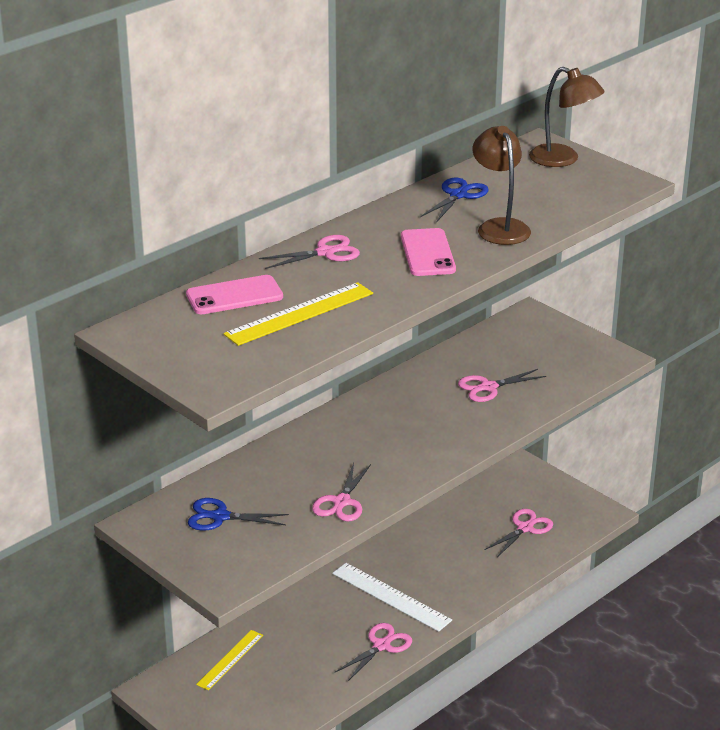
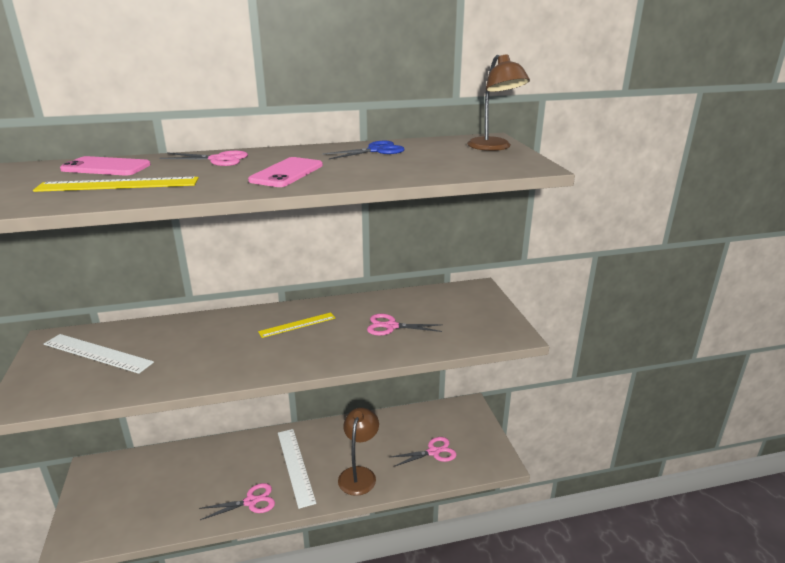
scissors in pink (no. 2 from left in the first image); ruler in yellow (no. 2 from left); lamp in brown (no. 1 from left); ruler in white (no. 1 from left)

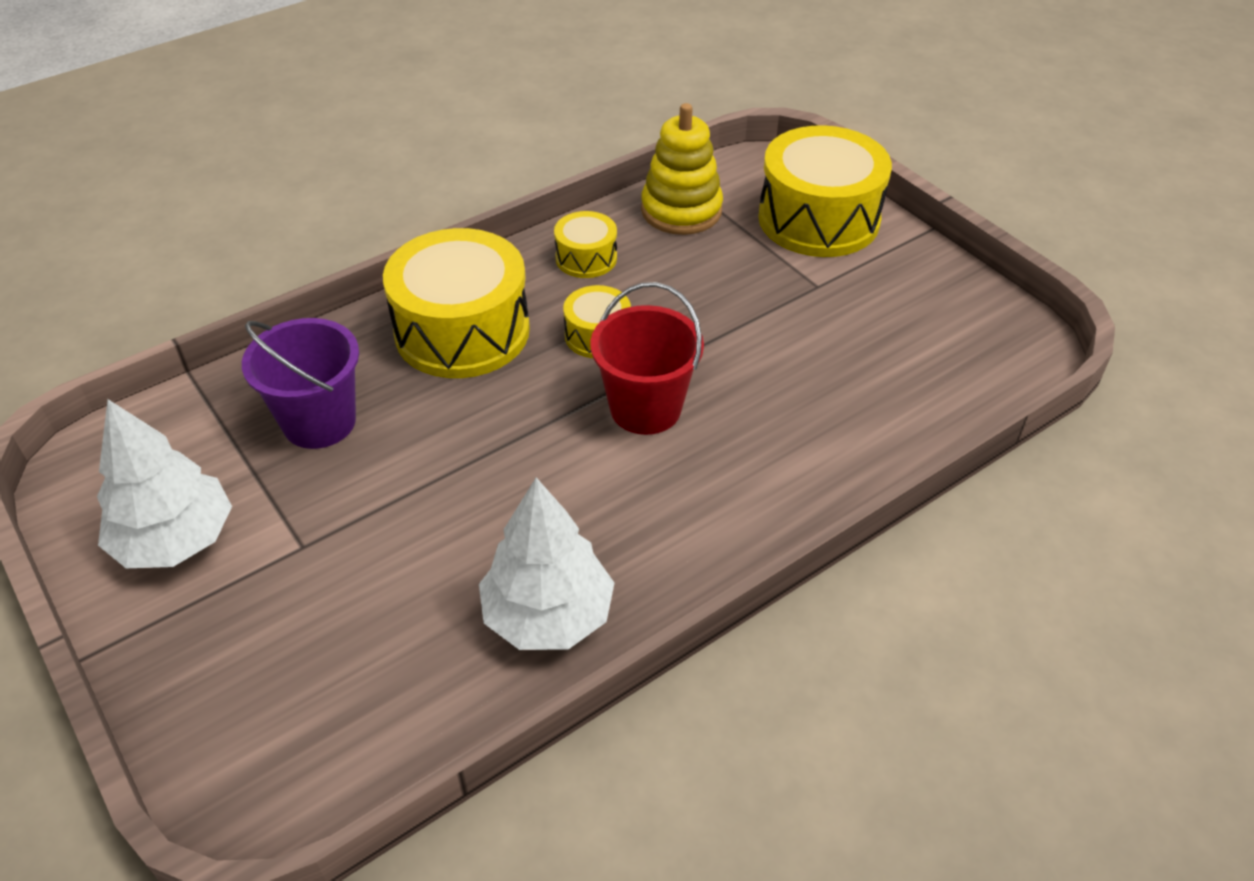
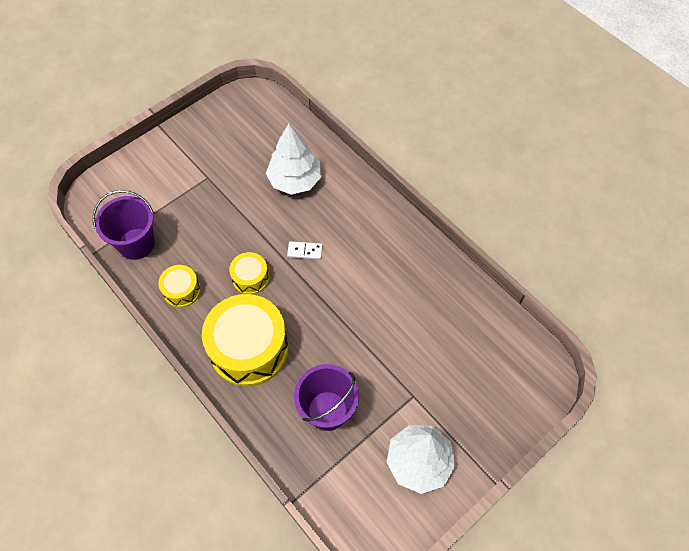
drum in yellow (no. 4 from left in the first image); tree in white (no. 1 from left); domino in white; bucket in purple (no. 1 from left)

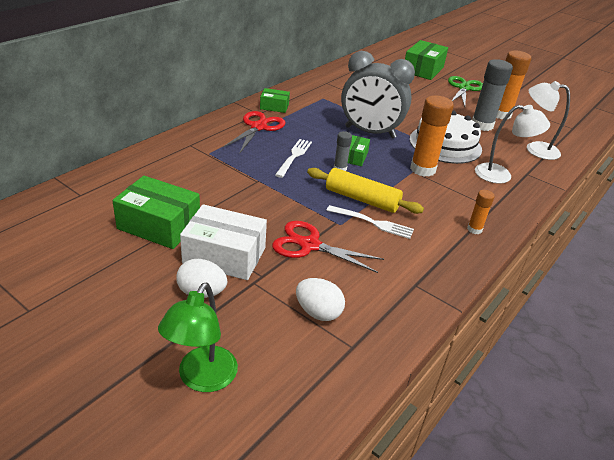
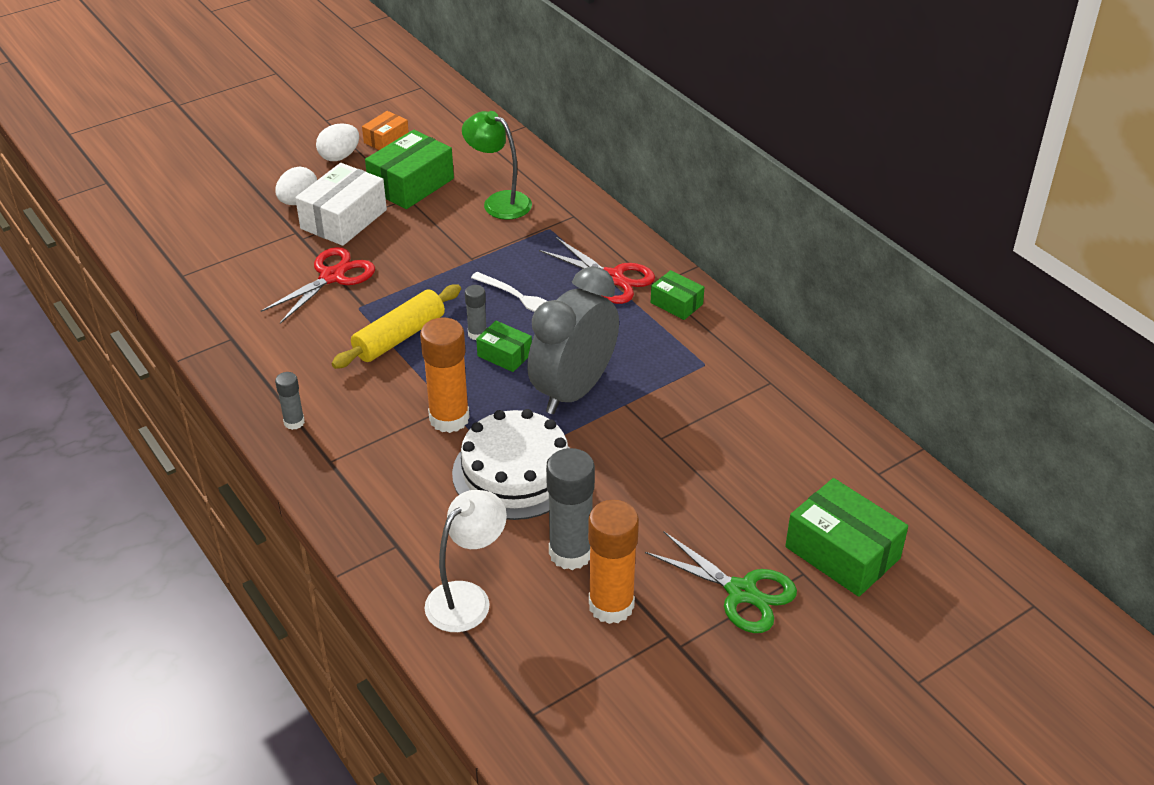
fork in white (no. 2 from left in the first image); lamp in white (no. 1 from left in the first image); box in orange; lamp in green; egg in white (no. 2 from left); glue stick in grey (no. 1 from left); box in green (no. 3 from left)

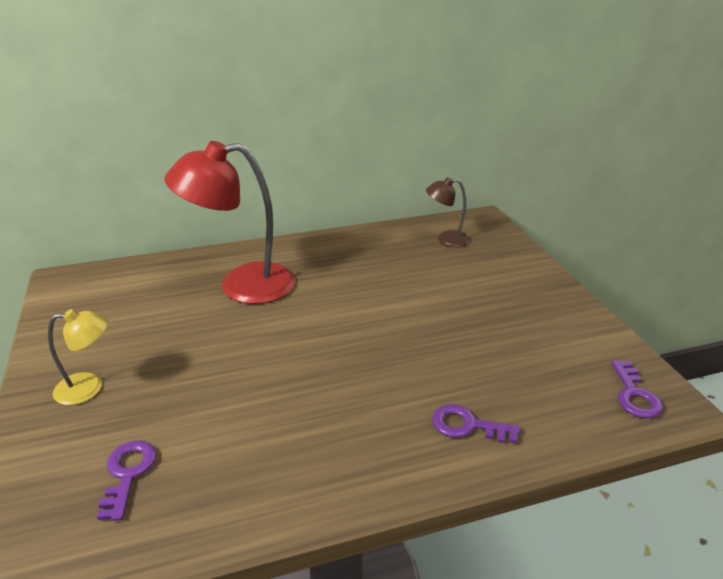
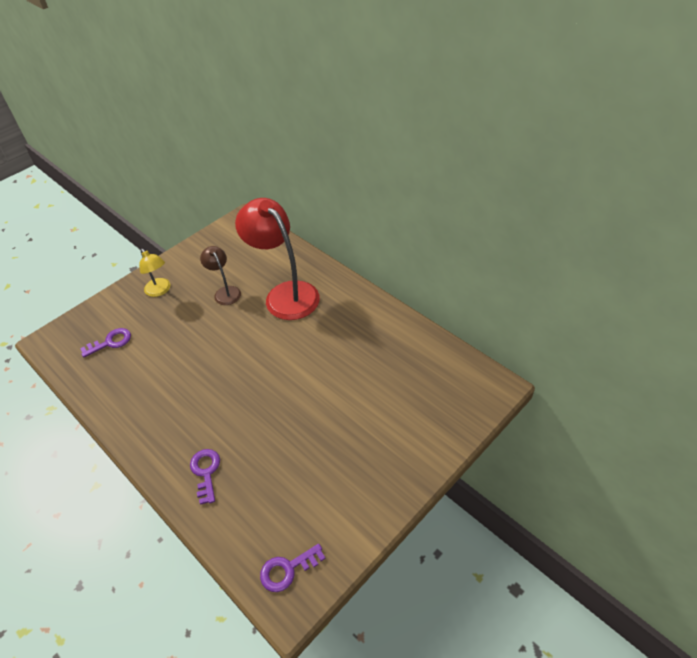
lamp in brown

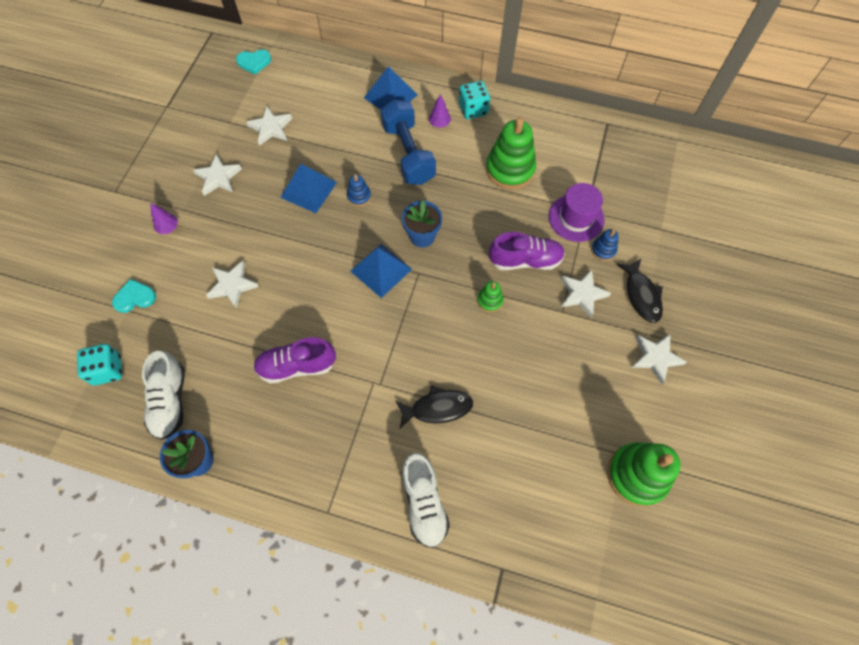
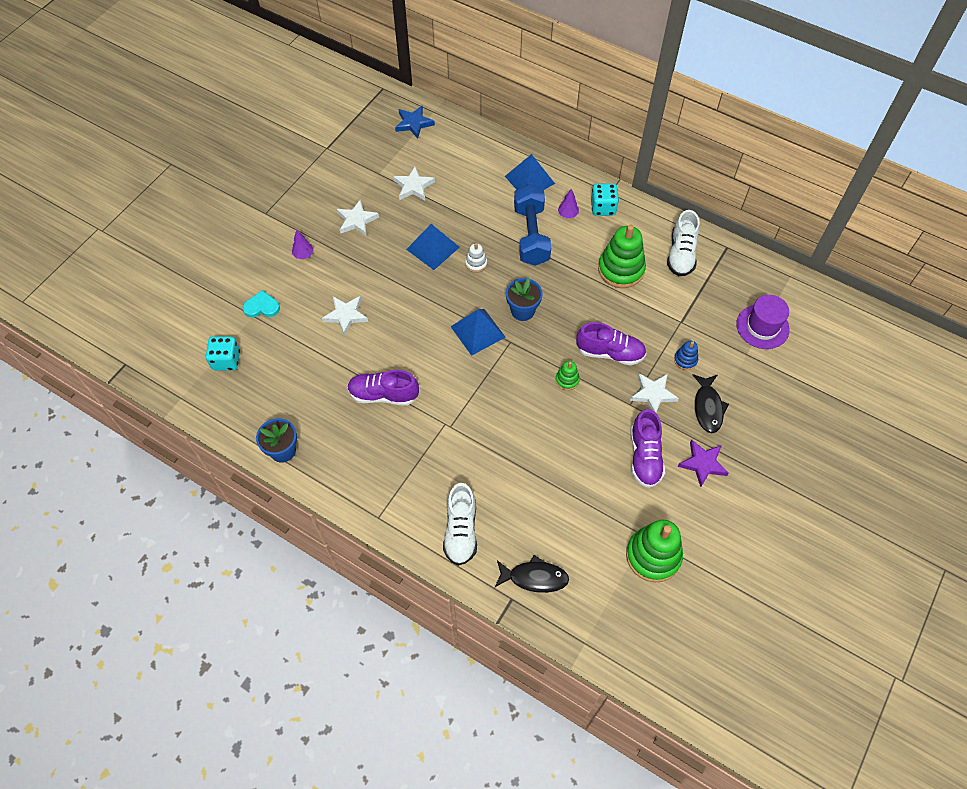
shoe in purple (no. 3 from left); shoe in white (no. 2 from left); fish in black (no. 1 from left); hat in purple; star in blue; stacking toy in white; star in purple

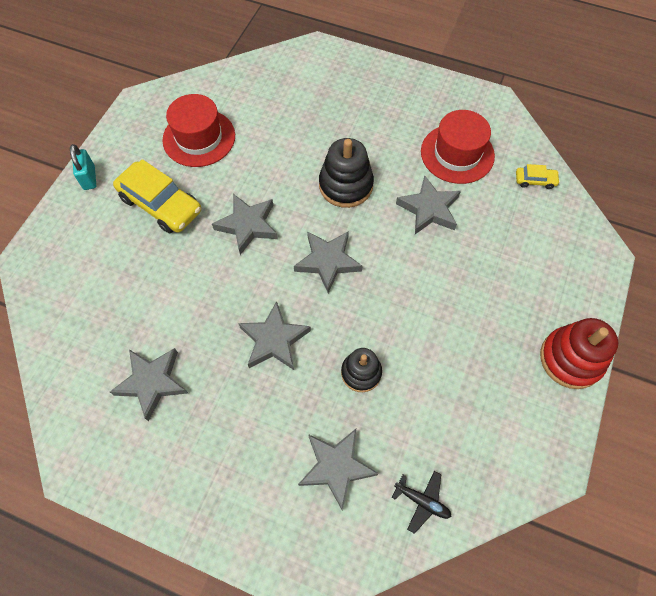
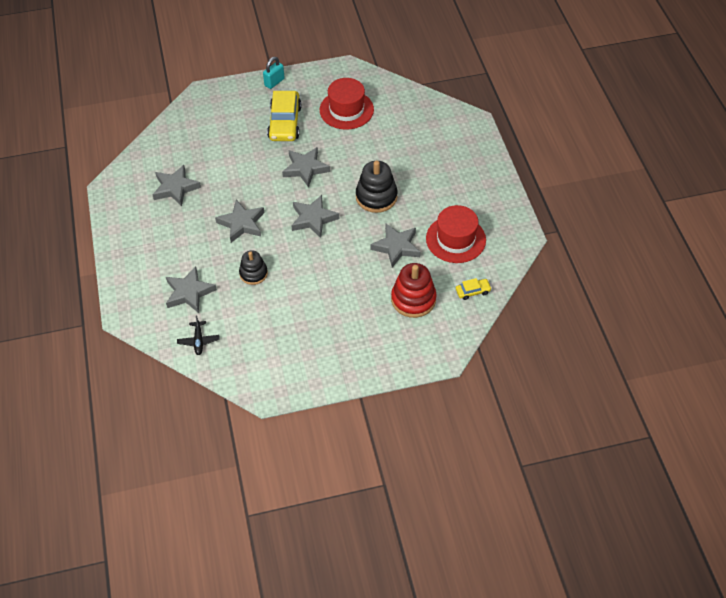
stacking toy in red; car in yellow (no. 2 from left)

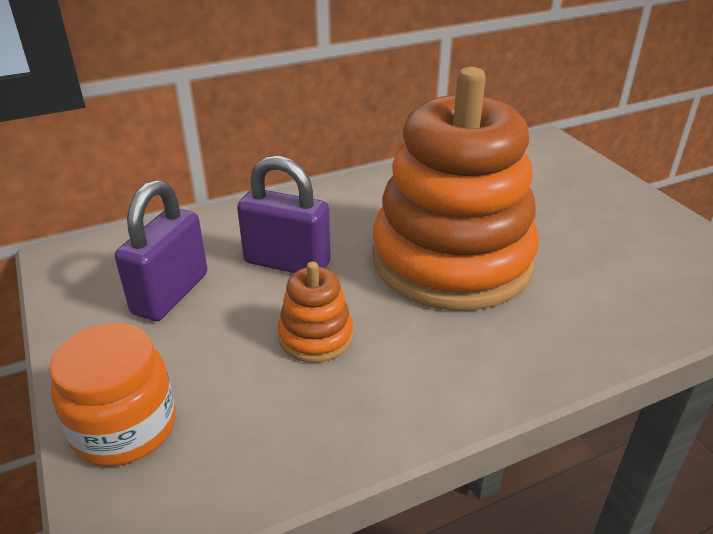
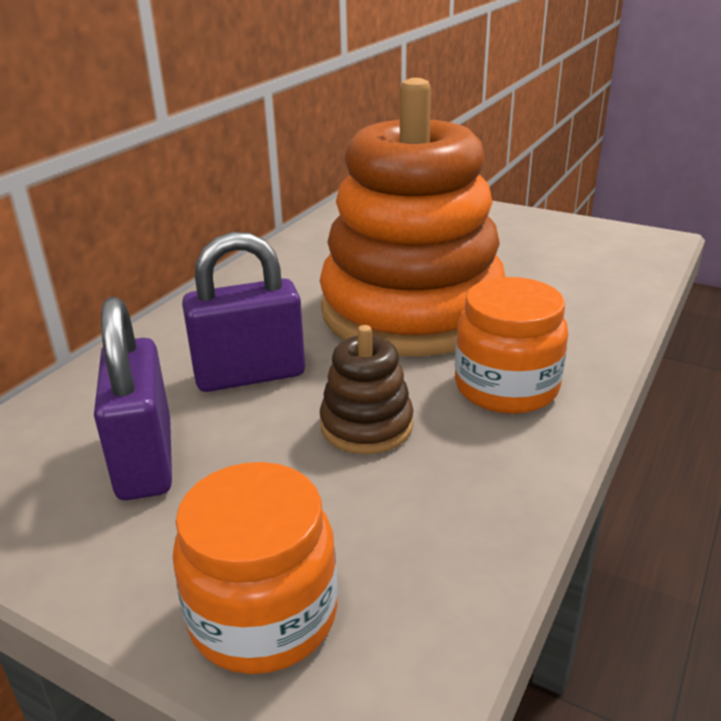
jar in orange (no. 2 from left); stacking toy in brown

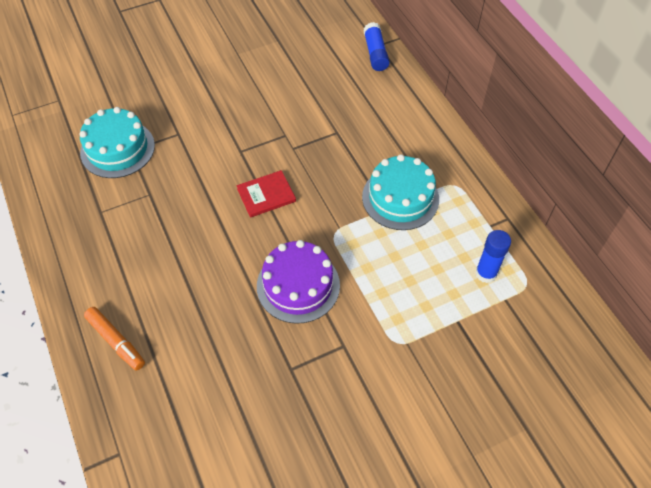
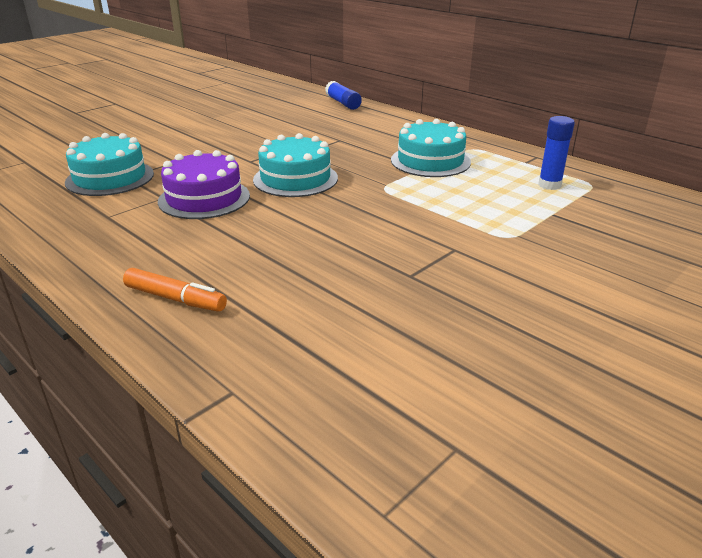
cake in purple; cake in turquoise (no. 2 from left)

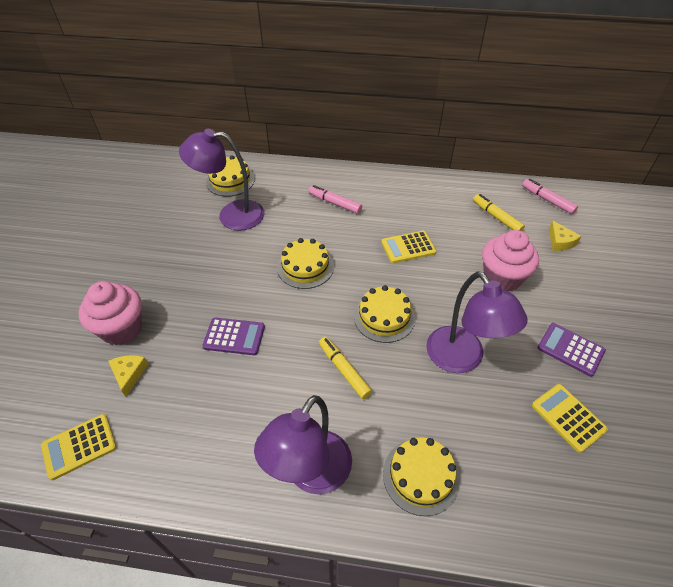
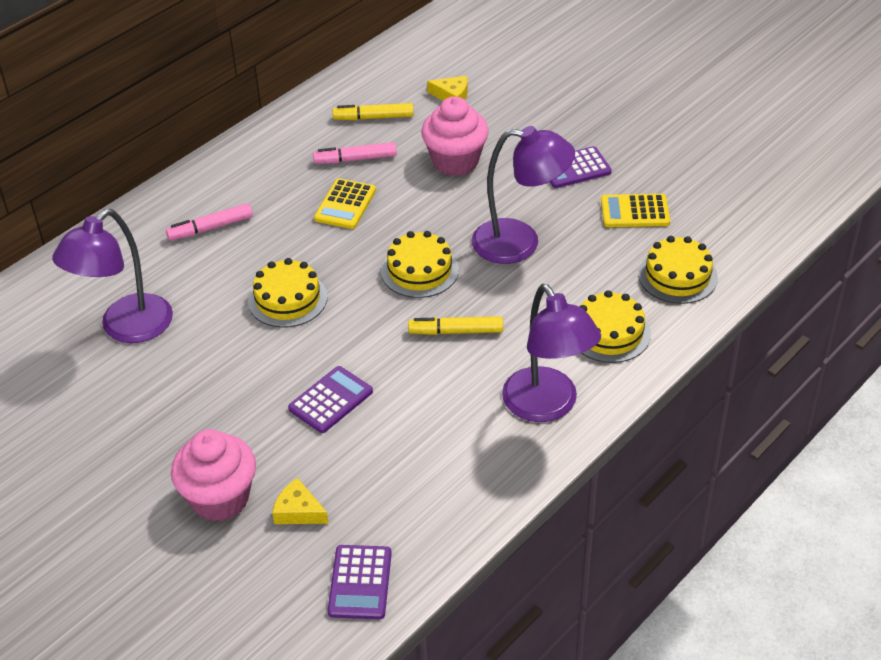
cake in yellow (no. 4 from left); marker in pink (no. 2 from left); calculator in purple (no. 2 from left)

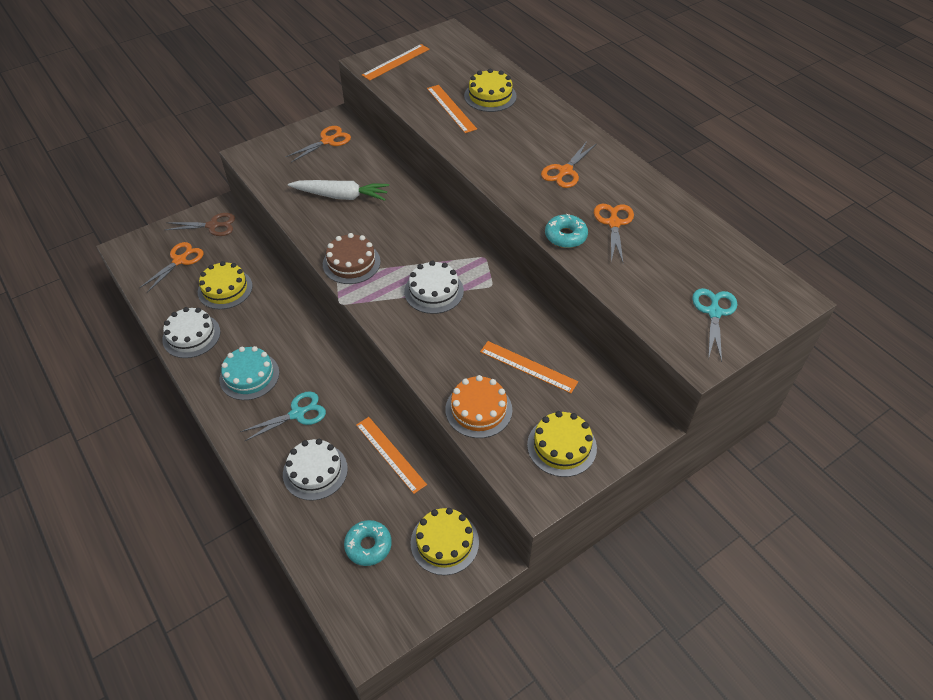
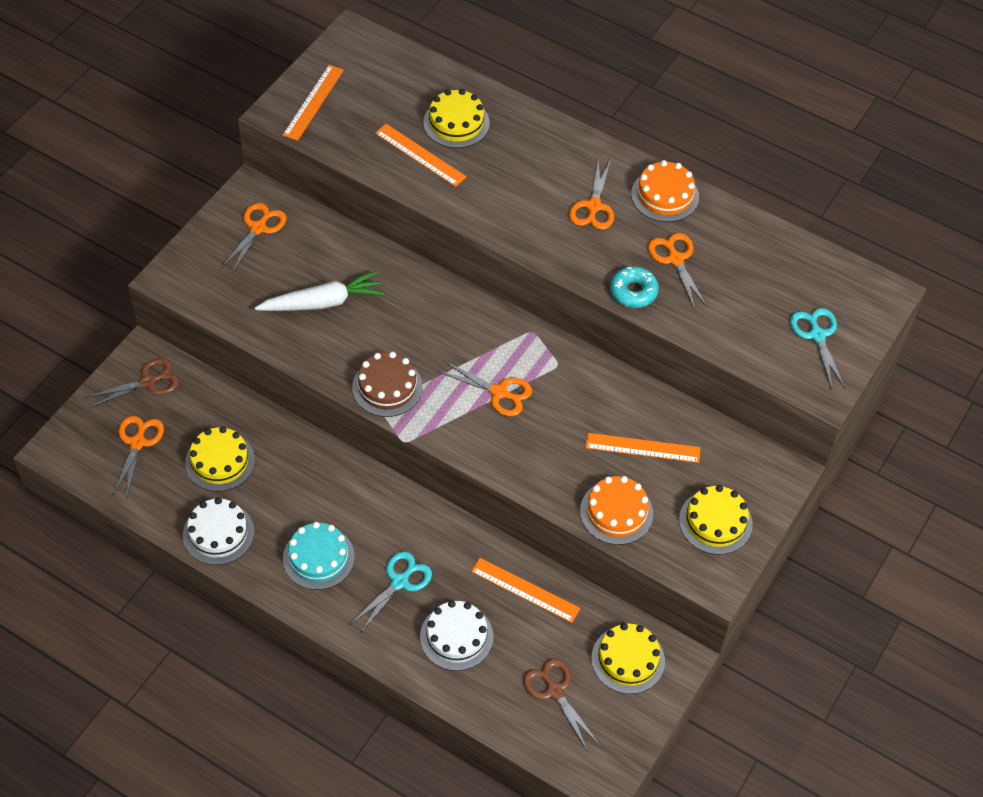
cake in orange (no. 2 from left); scissors in brown (no. 2 from left); scissors in orange (no. 3 from left)

